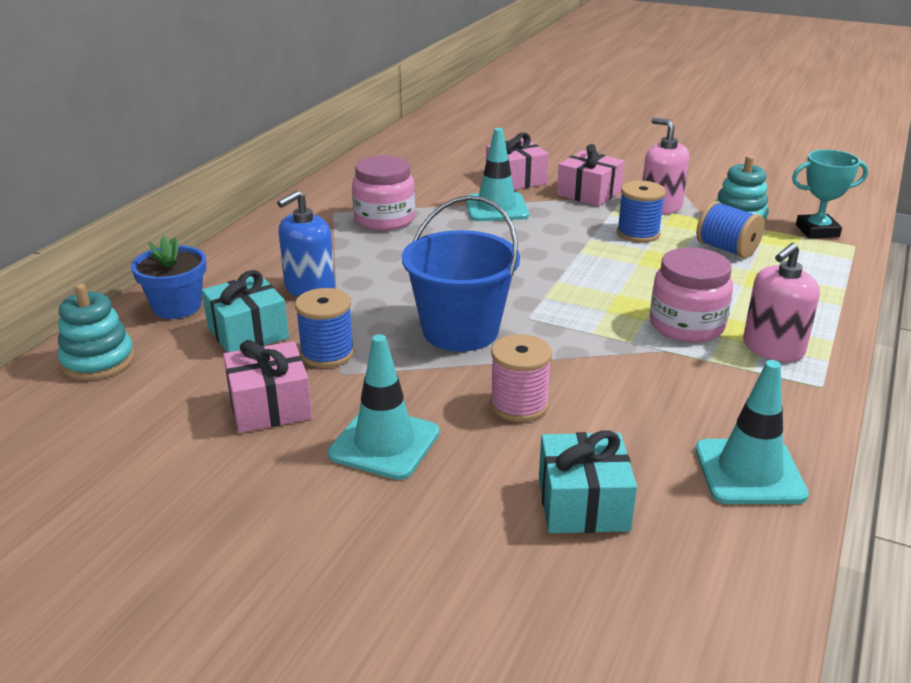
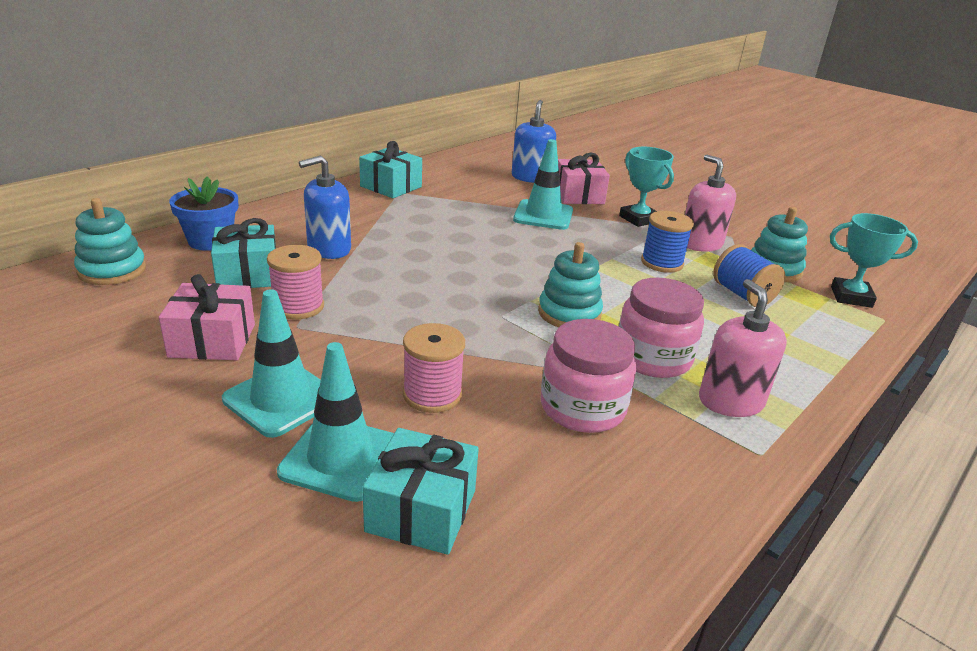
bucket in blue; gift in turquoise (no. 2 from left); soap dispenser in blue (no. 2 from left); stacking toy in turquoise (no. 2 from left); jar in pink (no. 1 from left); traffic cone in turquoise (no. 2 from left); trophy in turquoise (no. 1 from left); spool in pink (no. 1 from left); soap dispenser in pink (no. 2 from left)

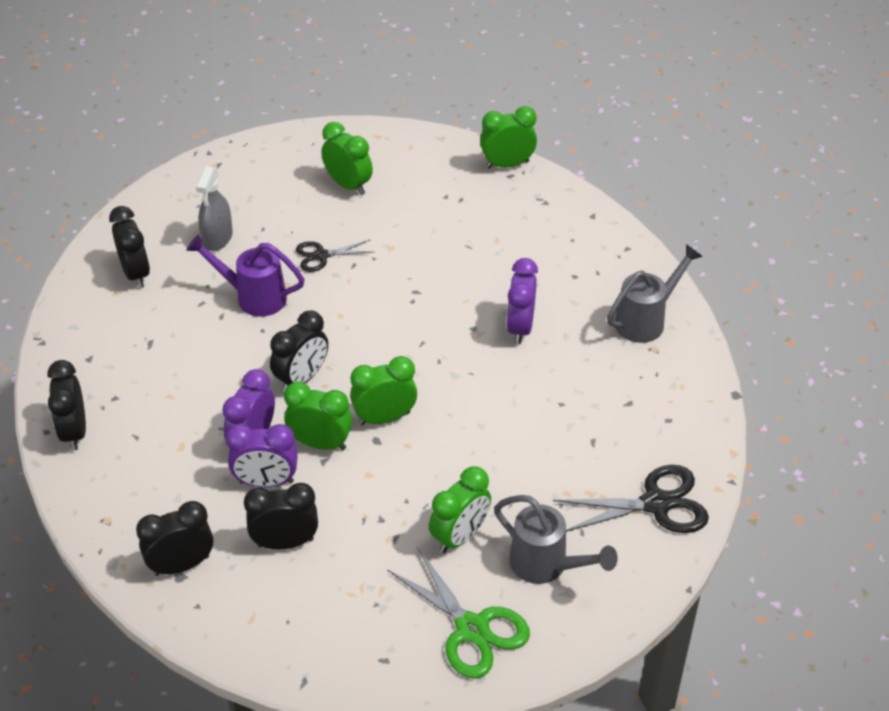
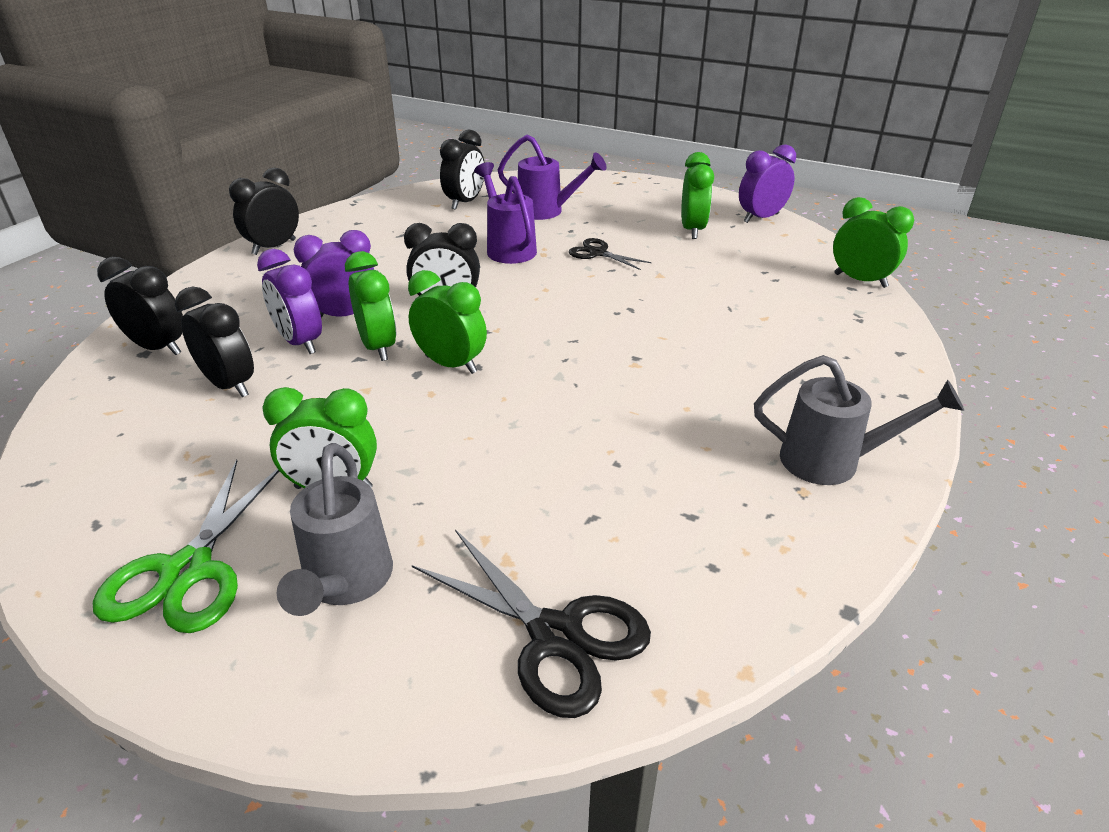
clock in purple (no. 3 from left); watering can in purple (no. 2 from left)

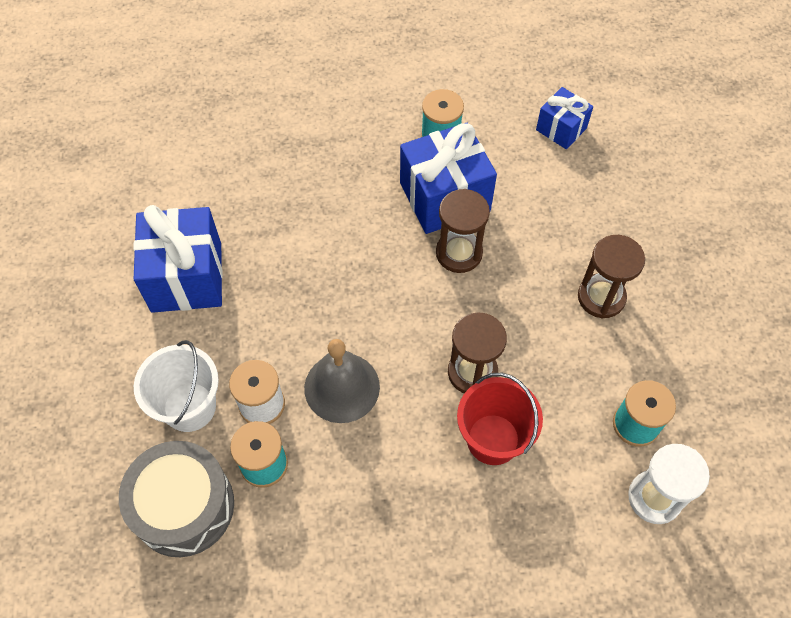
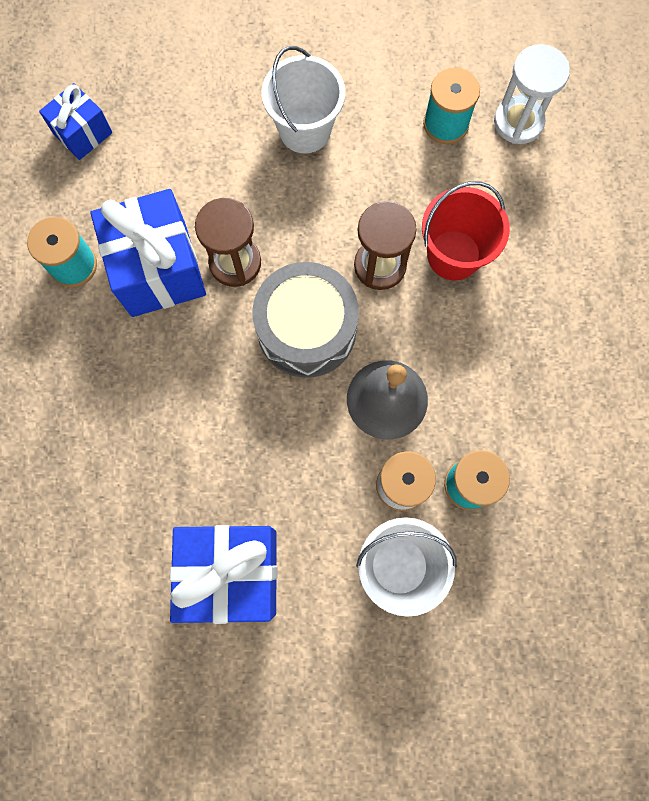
drum in grey; bucket in white (no. 1 from left)

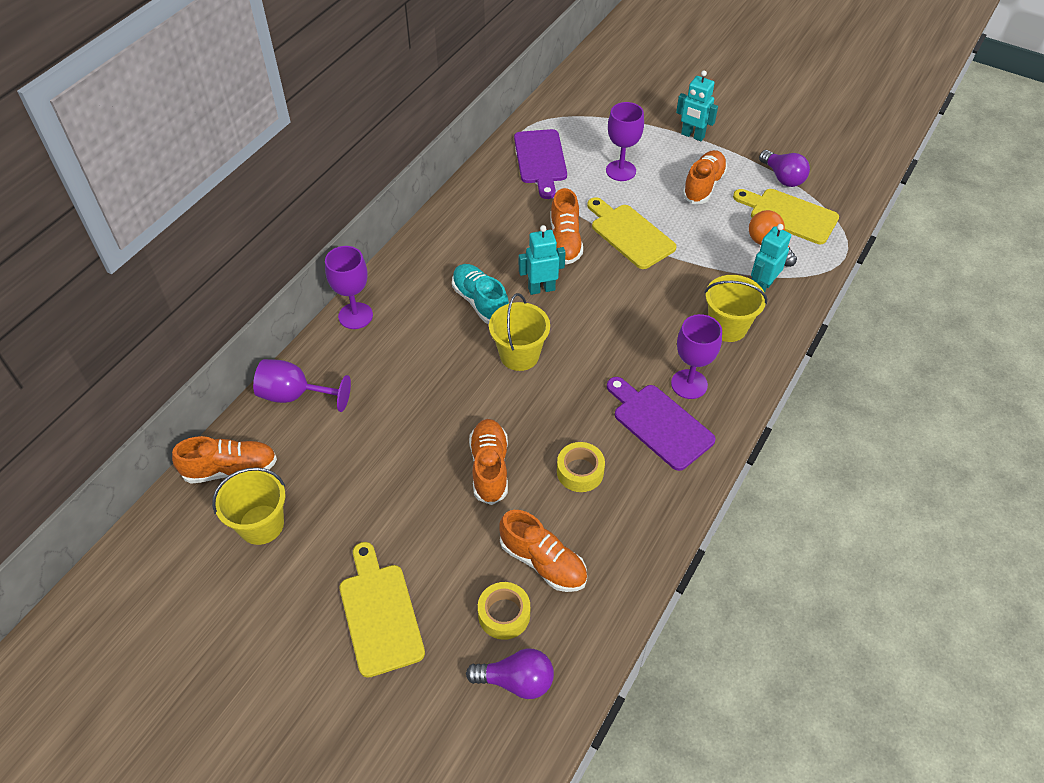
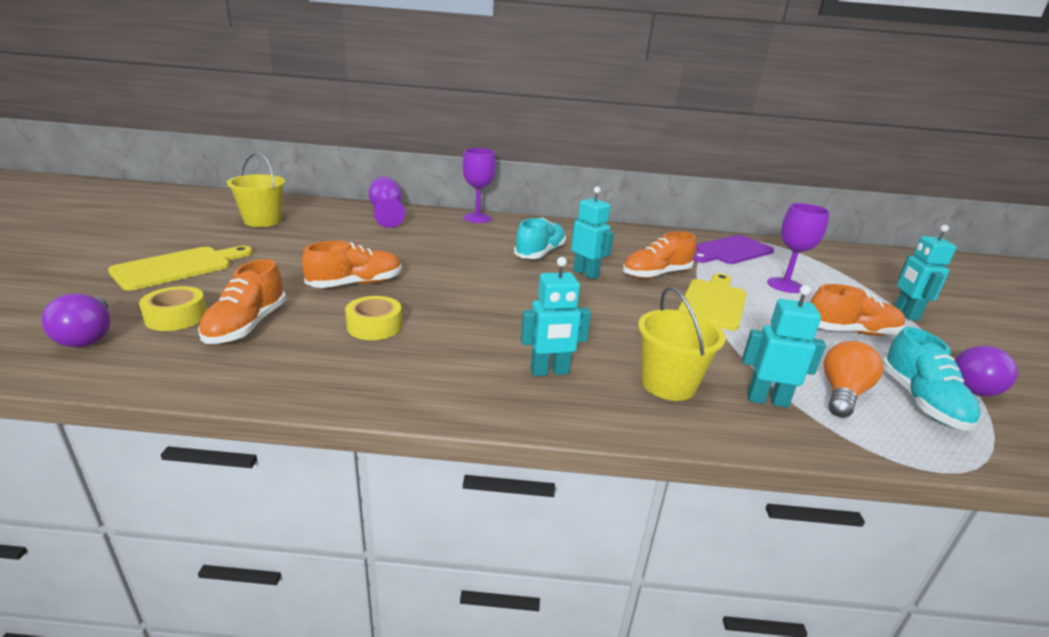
shoe in orange (no. 1 from left in the first image); bucket in yellow (no. 2 from left in the first image); cutting board in purple (no. 2 from left in the first image); robot in turquoise (no. 1 from left); shoe in turquoise (no. 2 from left)

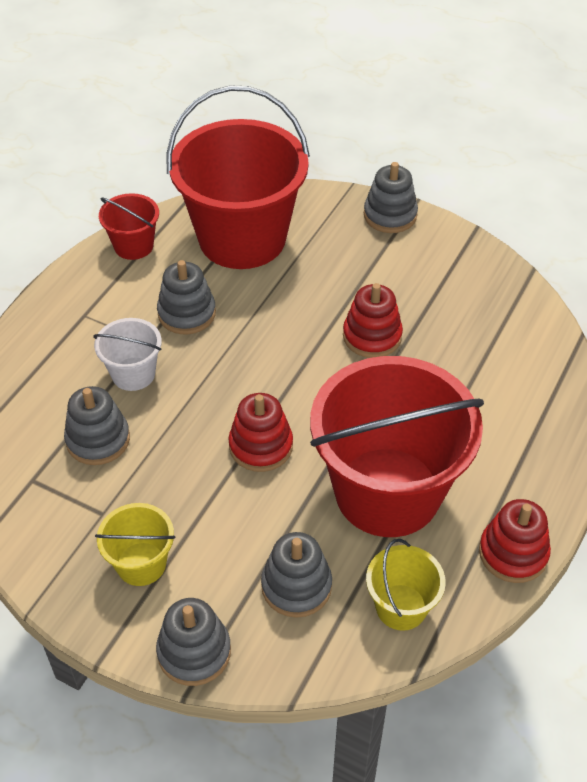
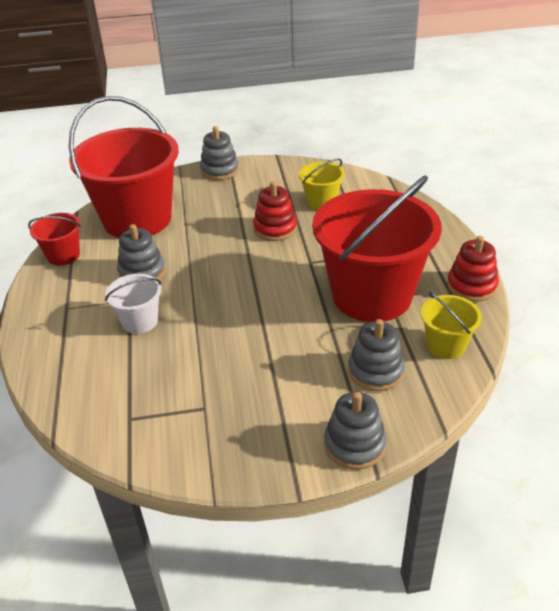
stacking toy in grey (no. 1 from left in the first image); stacking toy in red (no. 1 from left in the first image); bucket in yellow (no. 1 from left)

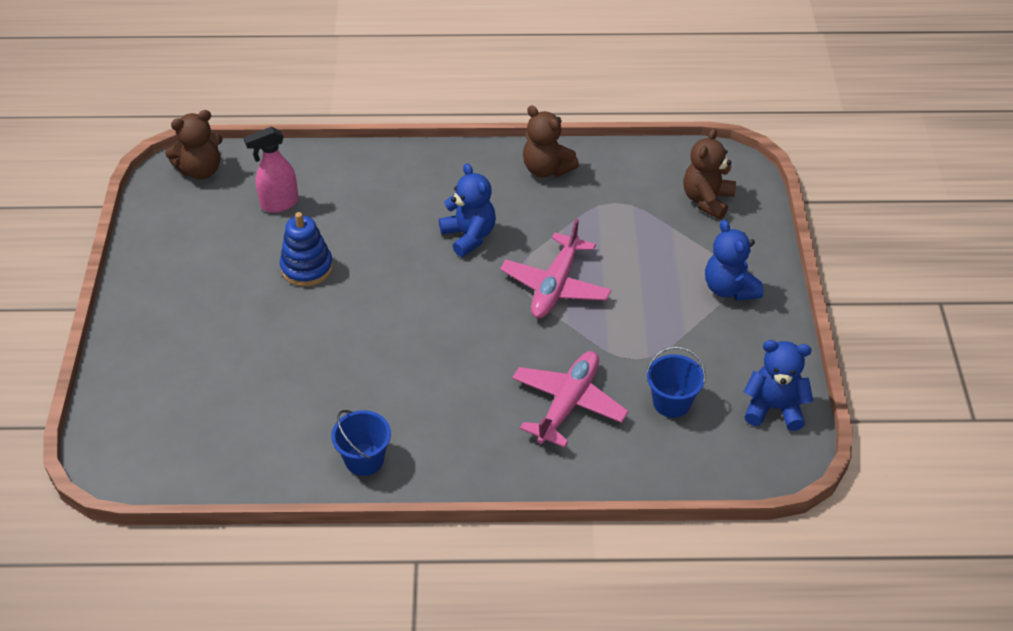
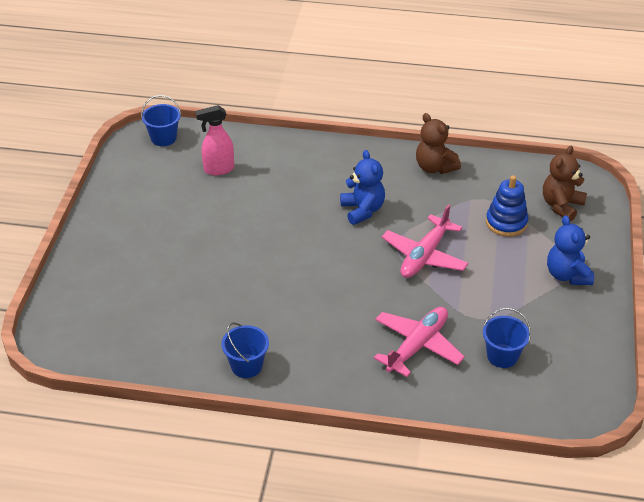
teddy bear in blue (no. 3 from left in the first image); stacking toy in blue; bucket in blue (no. 1 from left)

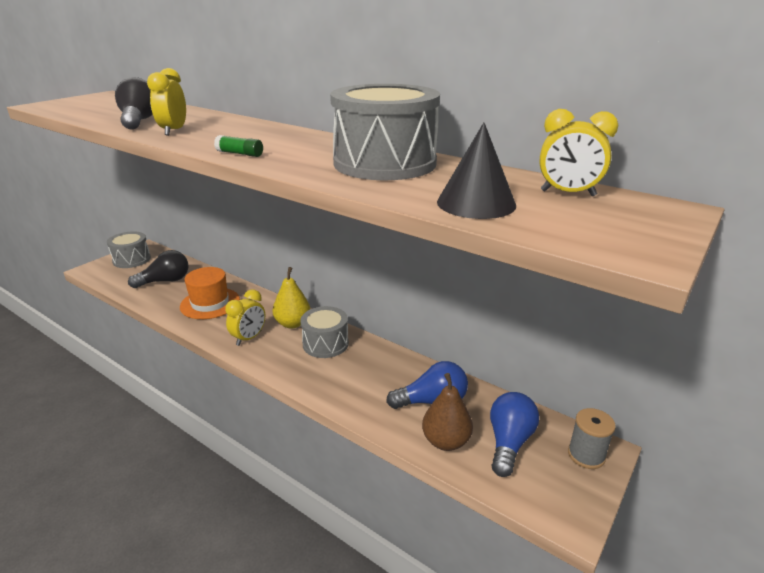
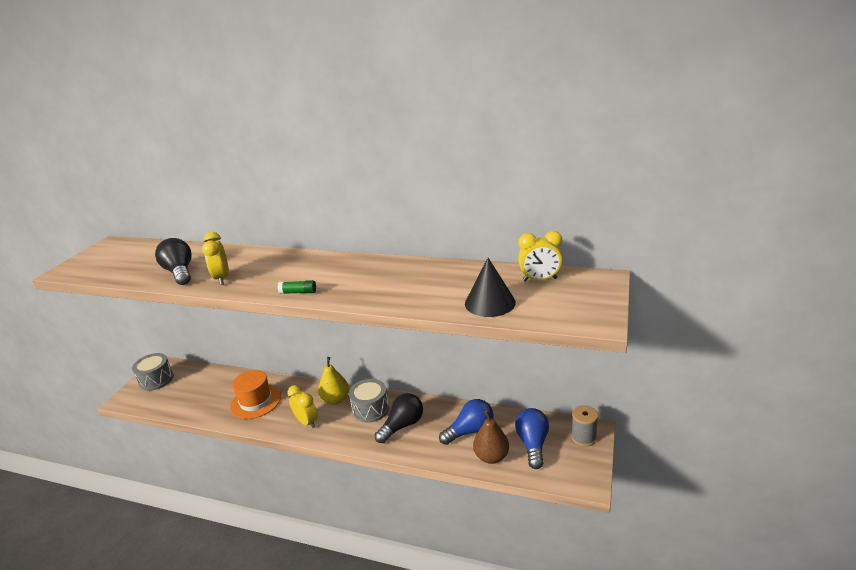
drum in grey (no. 3 from left in the first image); light bulb in black (no. 2 from left); clock in yellow (no. 2 from left)

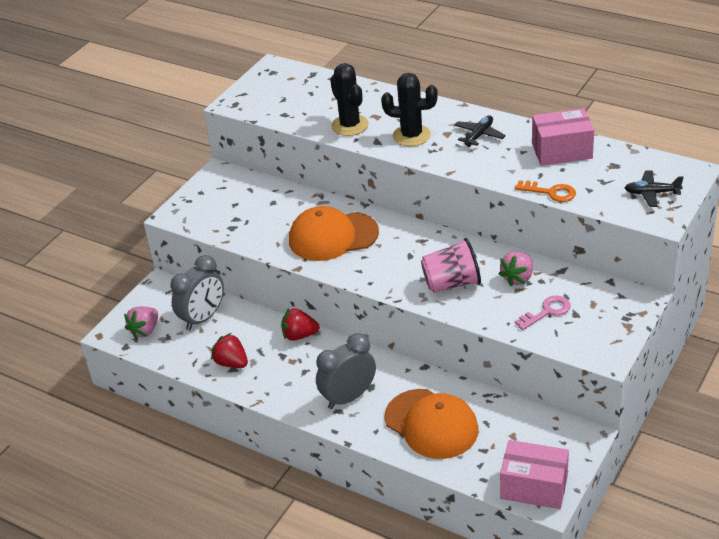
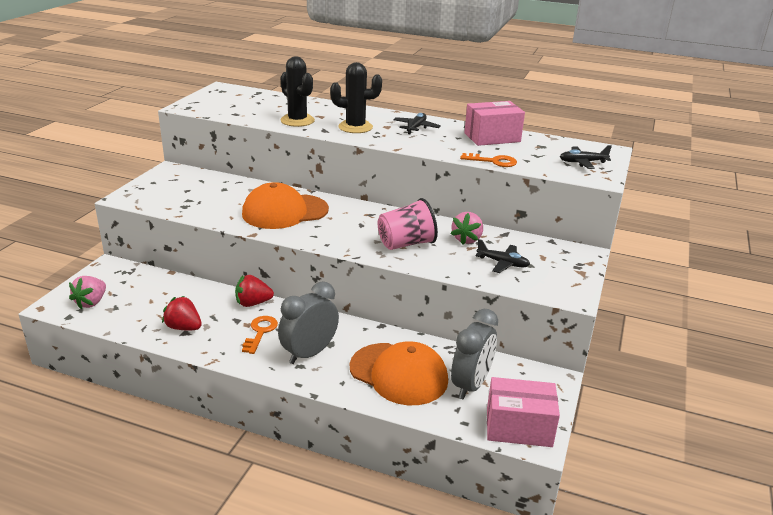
key in orange (no. 1 from left); clock in grey (no. 2 from left); plane in black (no. 2 from left)

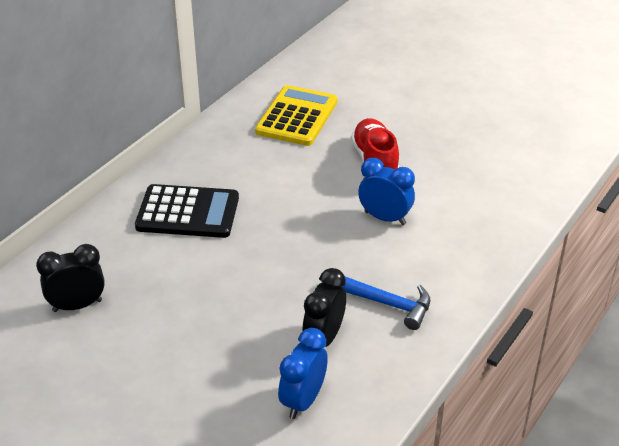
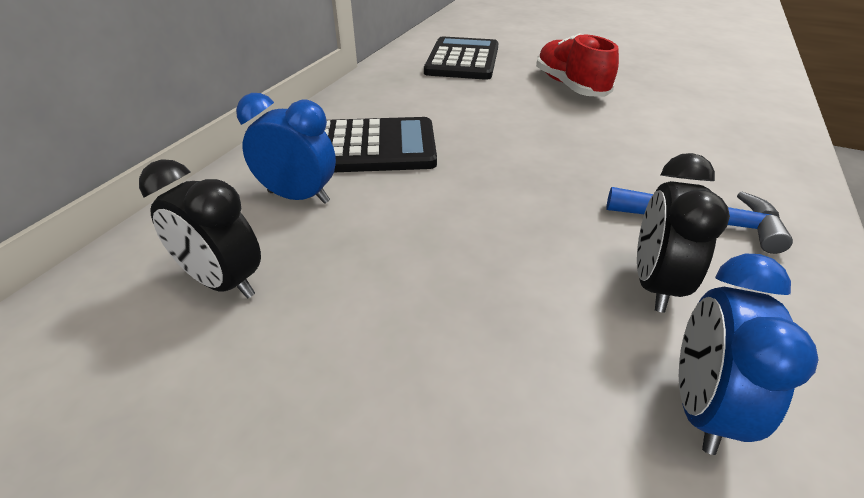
clock in blue (no. 1 from left); calculator in black (no. 2 from left); clock in black (no. 1 from left)

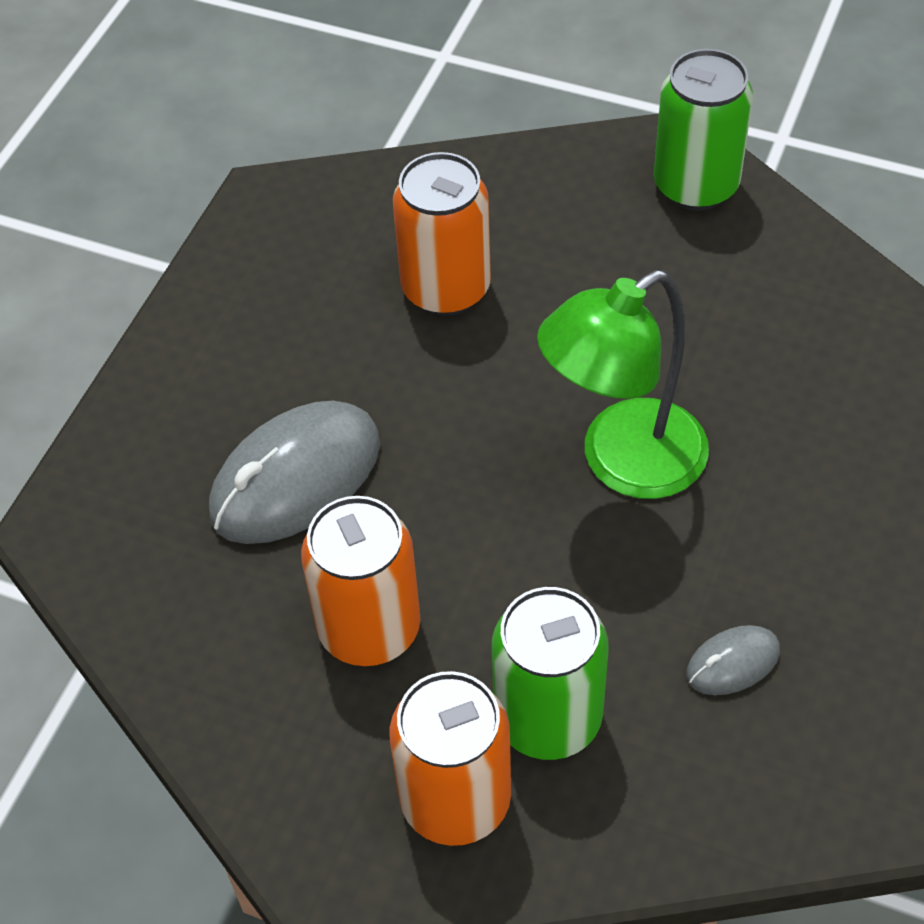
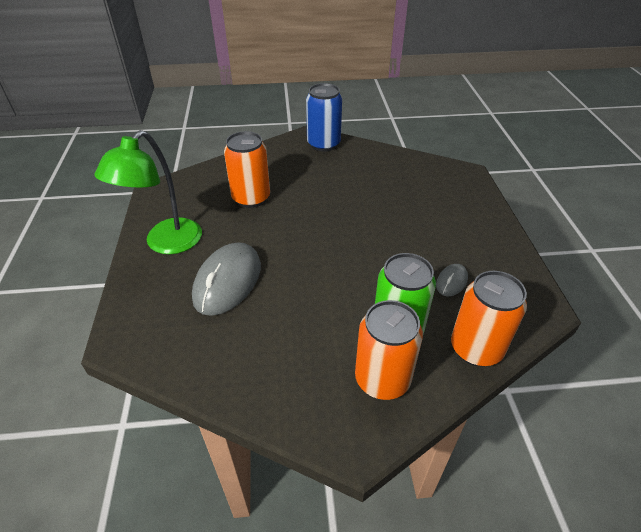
can in orange (no. 3 from left); lamp in green; can in blue

